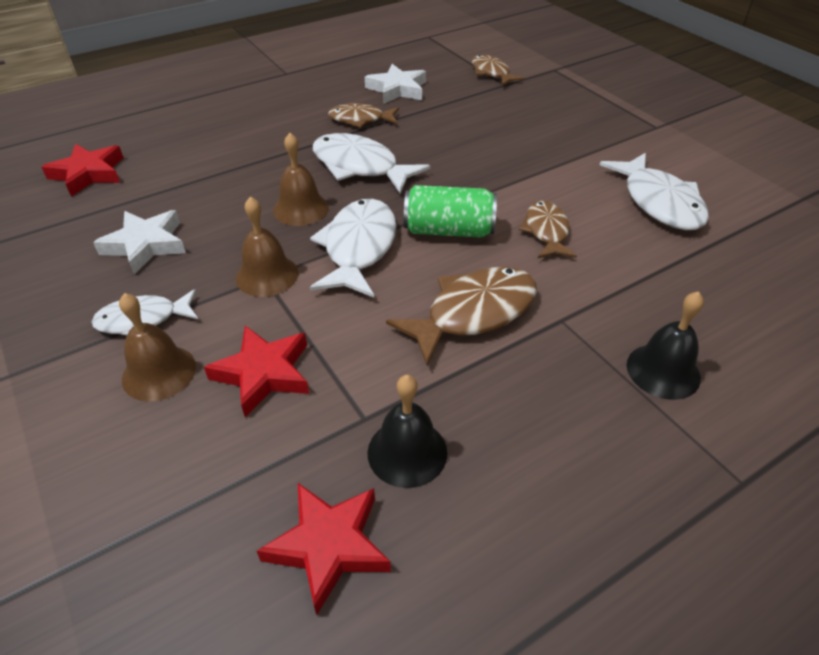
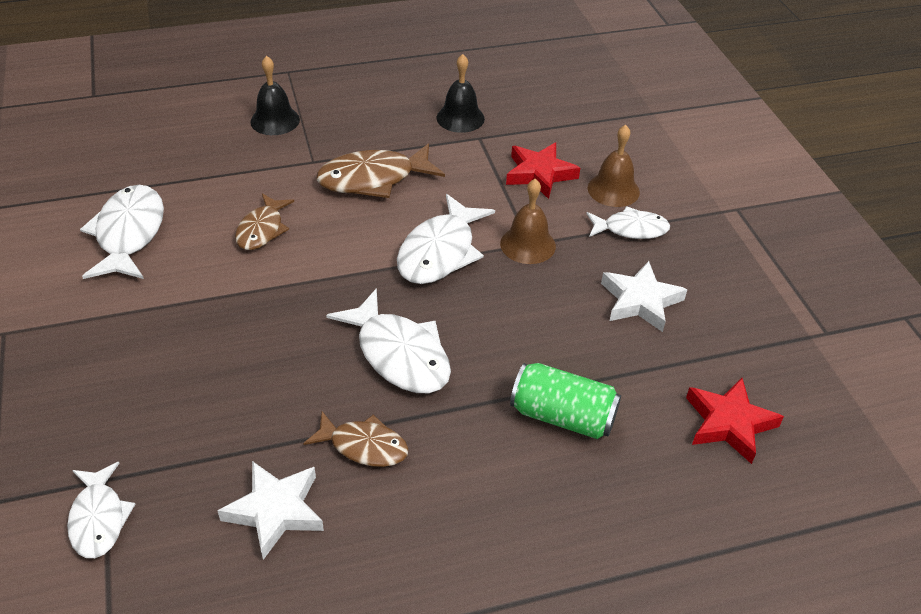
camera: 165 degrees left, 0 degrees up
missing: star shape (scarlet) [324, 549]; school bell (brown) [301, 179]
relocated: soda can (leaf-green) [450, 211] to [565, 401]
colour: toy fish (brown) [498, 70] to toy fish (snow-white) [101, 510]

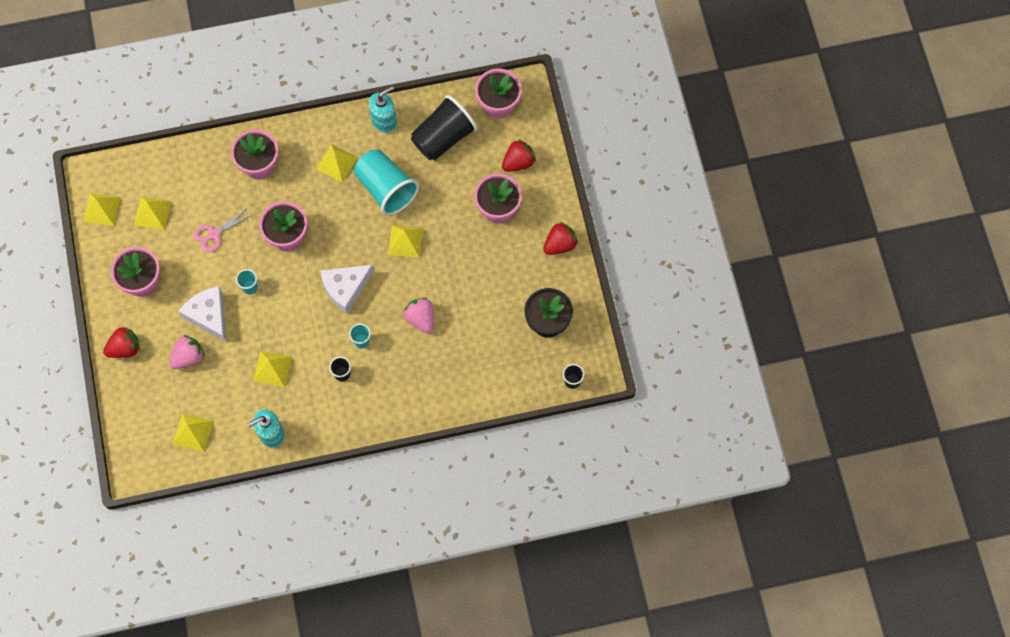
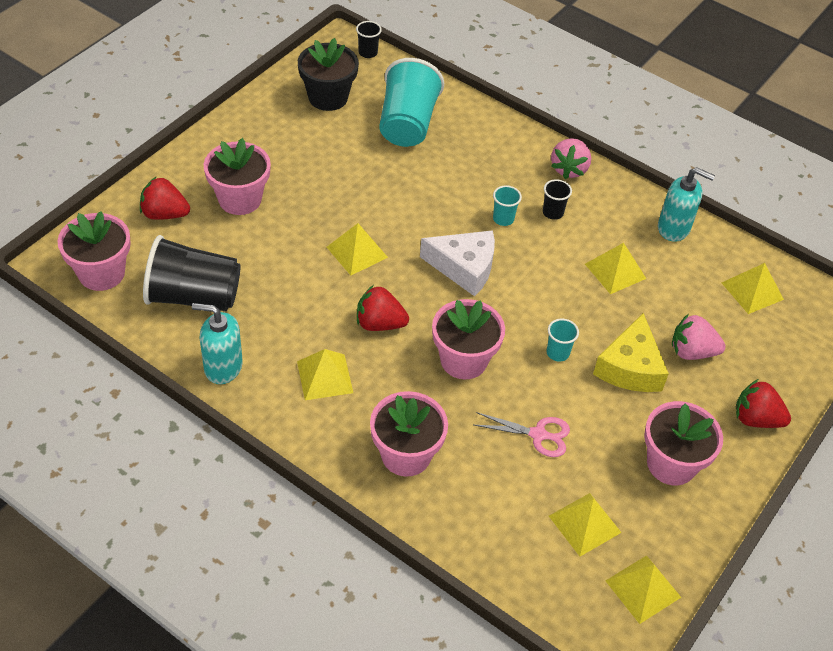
camera: 135 degrees left, 20 degrees down
relocated: berry (scarlet) [560, 238] to [383, 308]; tumbler (aqua) [386, 182] to [411, 102]; berry (pink) [419, 315] to [571, 158]
colour: cheese wedge (snow-white) [202, 313] to cheese wedge (golden) [631, 352]

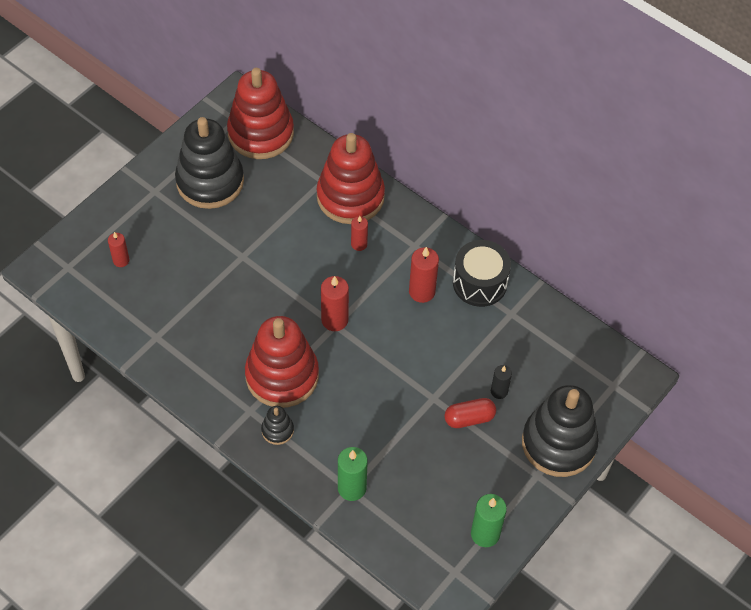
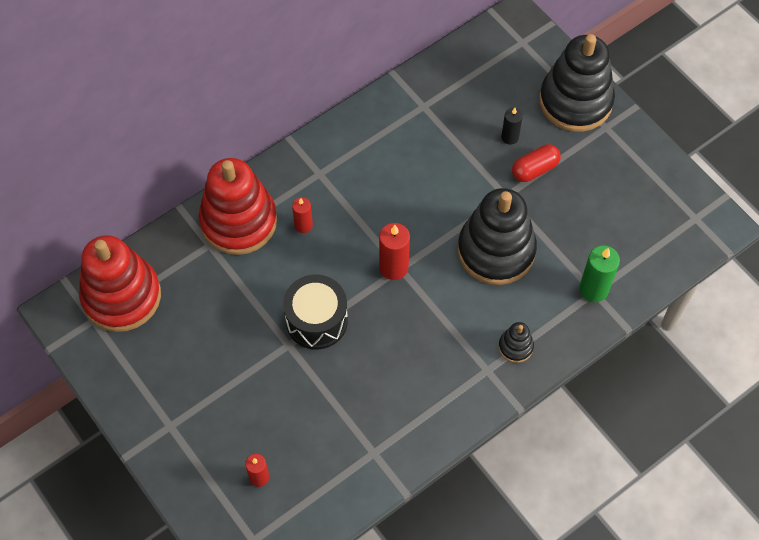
camera: 75 degrees left, 5 degrees up
missing: stacking rings (scarlet) [282, 362]; candle (scarlet) [424, 275]; candle (leaf-green) [489, 520]
relocated: snare drum (ebony) [482, 273] to [315, 312]; stacking rings (ebony) [209, 163] to [497, 236]
spun: capsule (scarlet) [470, 413] = [536, 163] 60 degrees clockwise

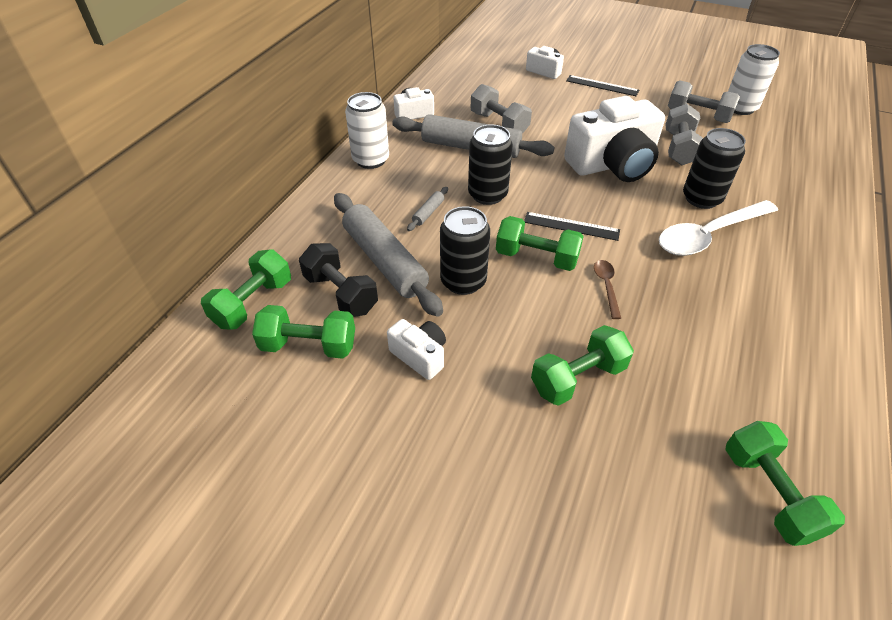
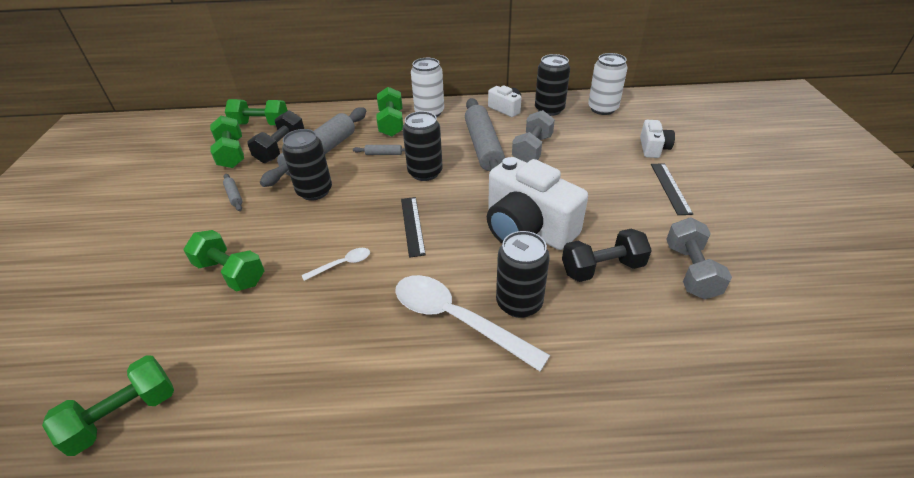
camera: 65 degrees right, 5 degrees down
appeared: soda can (ebony) [552, 85]
relocated: hand weight (leaf-green) [540, 243] to [389, 112]; soda can (snow-white) [754, 79] to [608, 84]
exchanged: camera (snow-white) [416, 349] to rolling pin (gray) [233, 192]
colour: tablespoon (brown) [607, 289] to tablespoon (snow-white) [336, 264]; hand weight (gray) [684, 135] to hand weight (ebony) [607, 255]

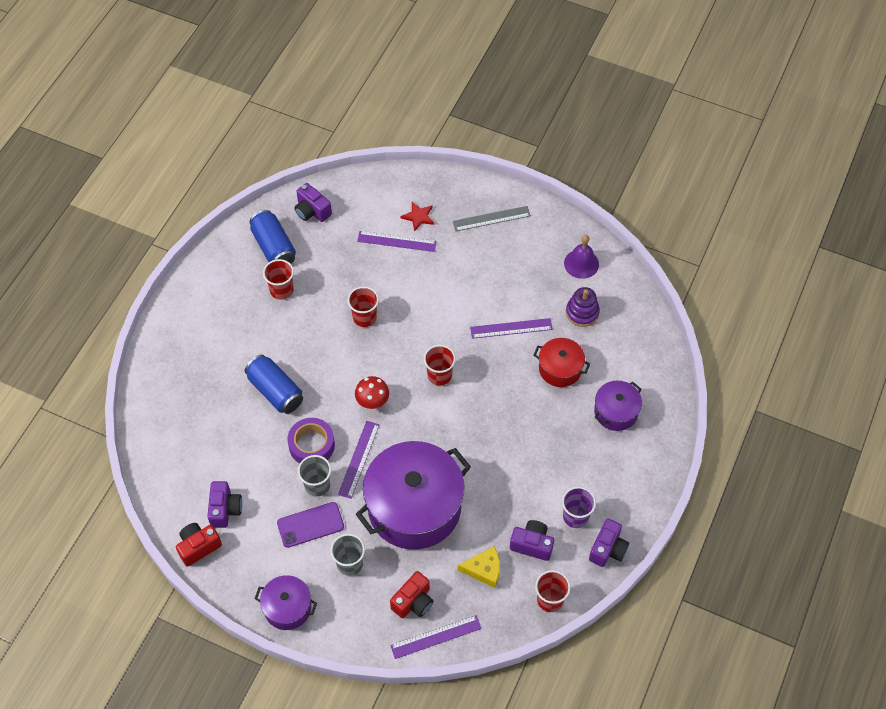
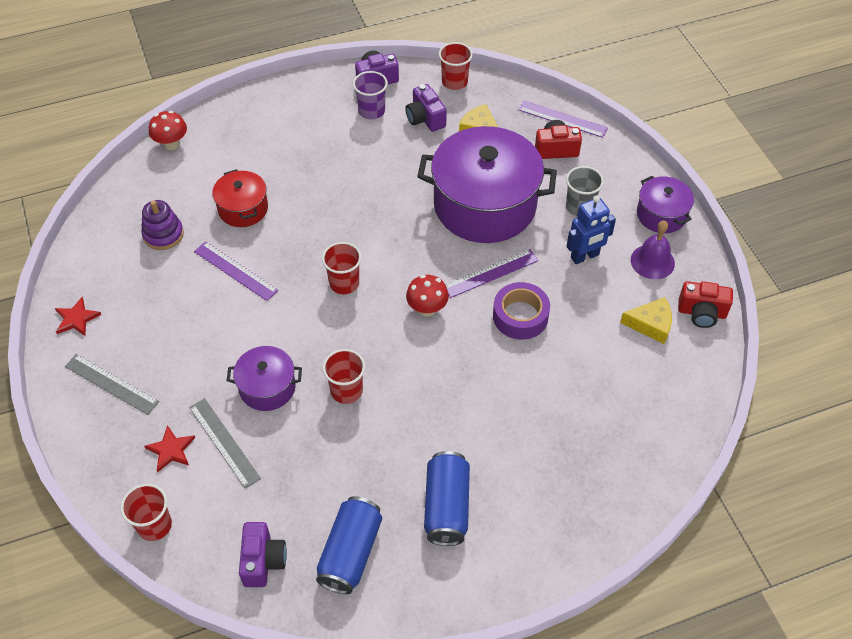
camera: 135 degrees left, 5 degrees down
missing: tumbler (gray) [314, 476]
appeared: star shape (scarlet) [78, 316]; fungus (scarlet) [168, 130]
relocated: tumbler (scarlet) [278, 279] to [146, 512]; pot (purple) [618, 405] to [264, 378]; soda can (blue) [274, 384] to [447, 498]; school bell (purple) [581, 257] to [653, 250]
exchanged: smartphone (purple) [310, 525] to robot (blue) [591, 229]; camera (purple) [224, 504] to cheese wedge (golden) [646, 320]
colour: straightedge (purple) [397, 241] to straightedge (gray) [225, 443]

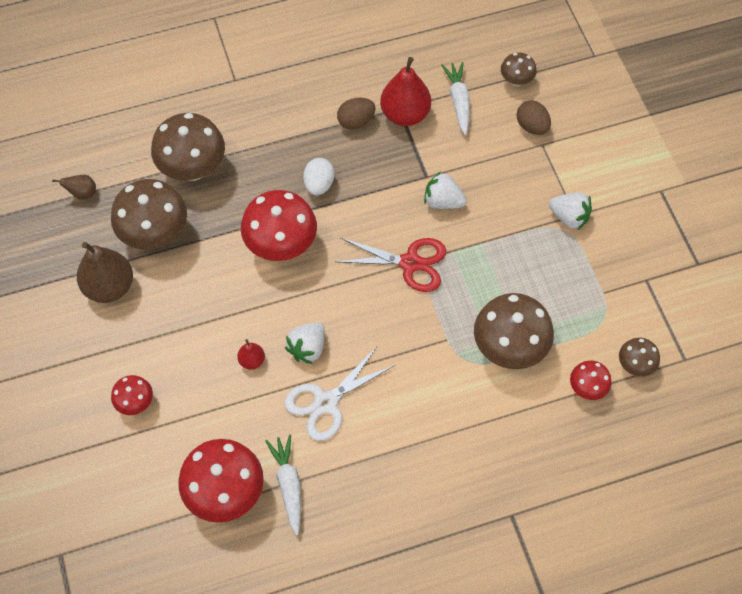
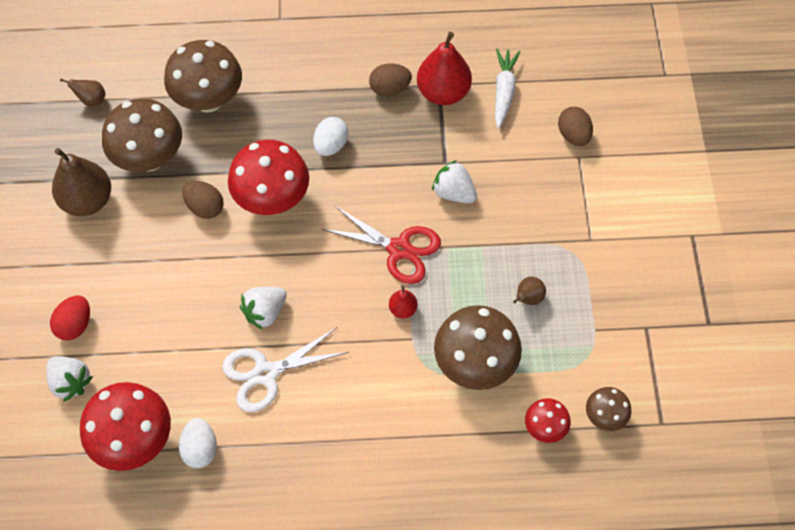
camera: 15 degrees right, 0 degrees up
missing: fungus (brown) [519, 70]
appeared: toy egg (brown) [203, 200]; pear fruit (brown) [529, 291]
relocated: berry (snow-white) [570, 212] to [69, 379]; pear fruit (scarlet) [251, 354] to [403, 302]
exchanged: fungus (scarlet) [132, 395] to toy egg (scarlet) [70, 318]; carrot (snow-white) [283, 484] to toy egg (snow-white) [198, 443]

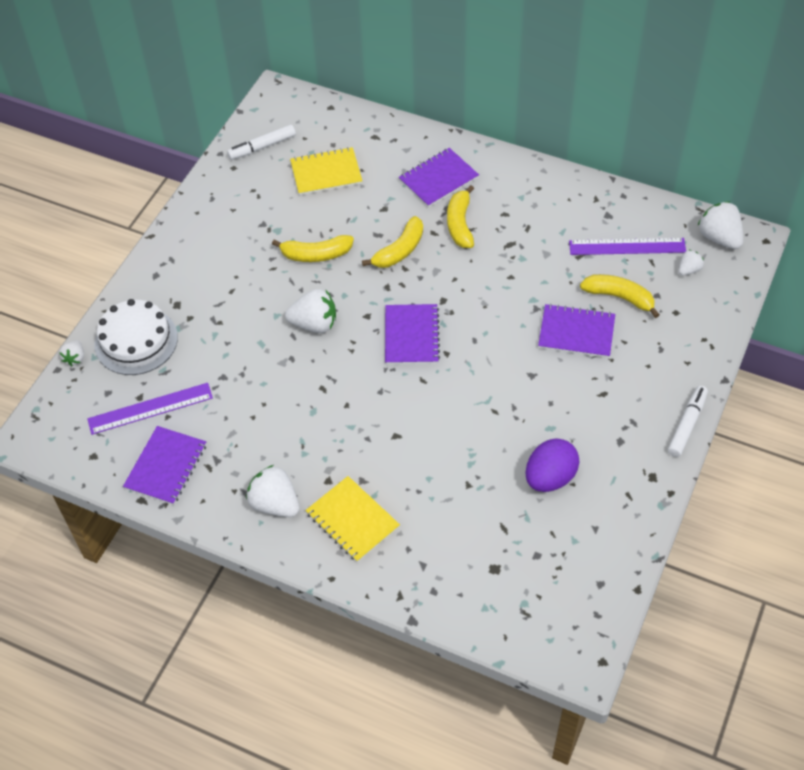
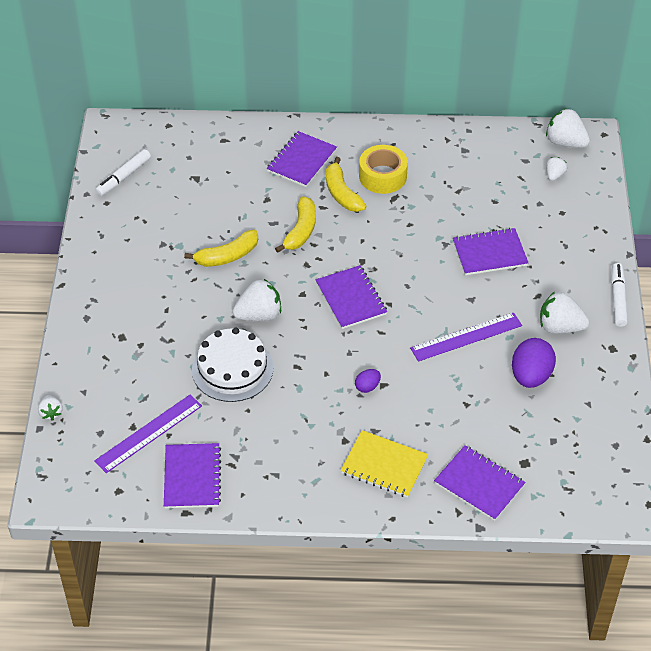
camera: 25 degrees left, 5 degrees down
missing: notepad (golden) [326, 171]; banana fruit (golden) [620, 296]
appeared: toy egg (purple) [368, 381]; sticky tape (golden) [383, 169]; notepad (purple) [480, 483]
relocated: cake (snow-white) [136, 337] to [233, 365]; straightedge (purple) [627, 246] to [466, 337]; berry (snow-white) [273, 491] to [564, 313]

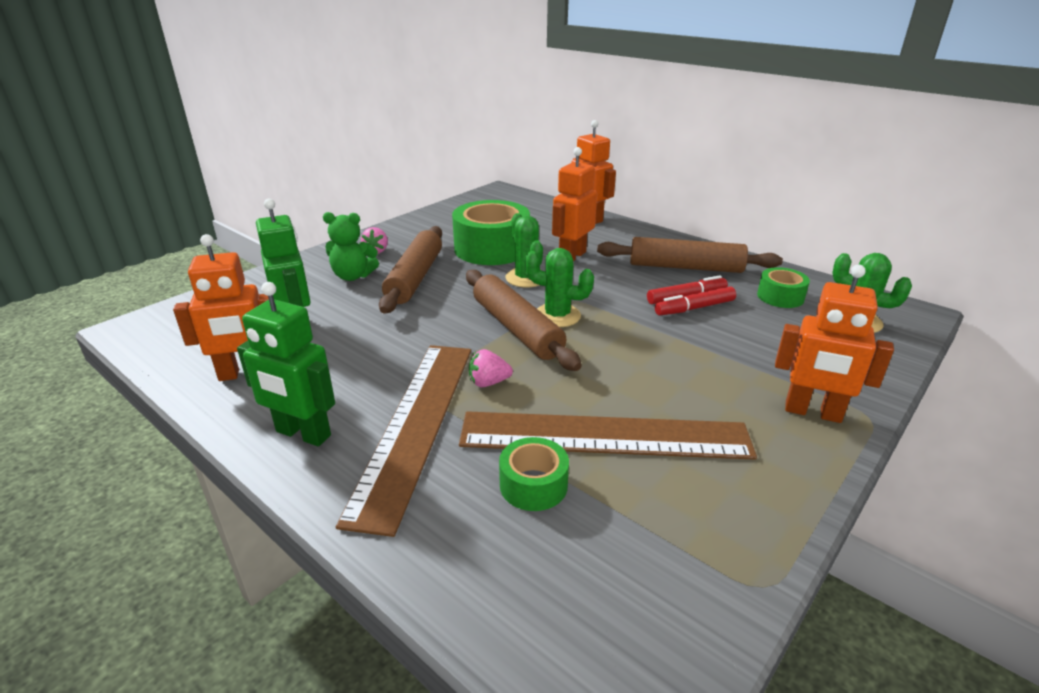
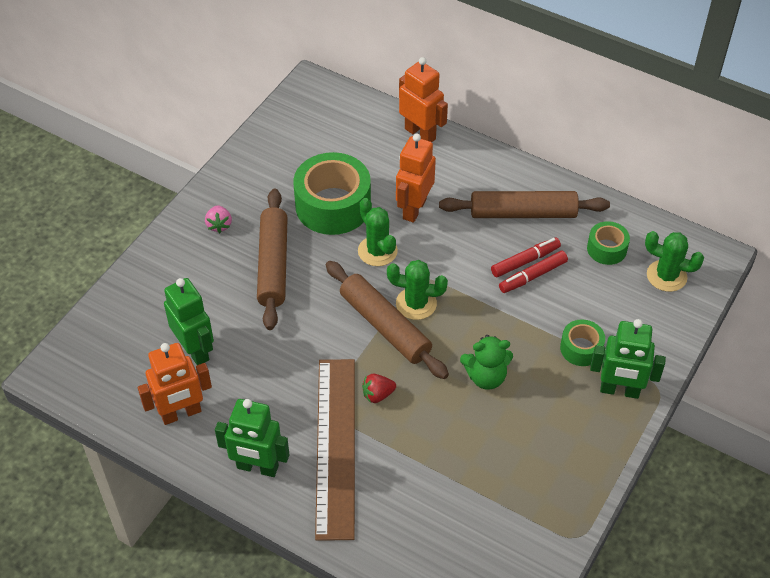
camera: 10 degrees left, 20 degrees up
missing: straightedge (brown) [608, 435]
relocated: stuffed bear (leaf-green) [351, 246] to [486, 362]; sticky tape (leaf-green) [534, 474] to [582, 342]
colour: berry (pink) [491, 368] to berry (scarlet) [379, 388]; robot (orange) [834, 344] to robot (leaf-green) [628, 359]

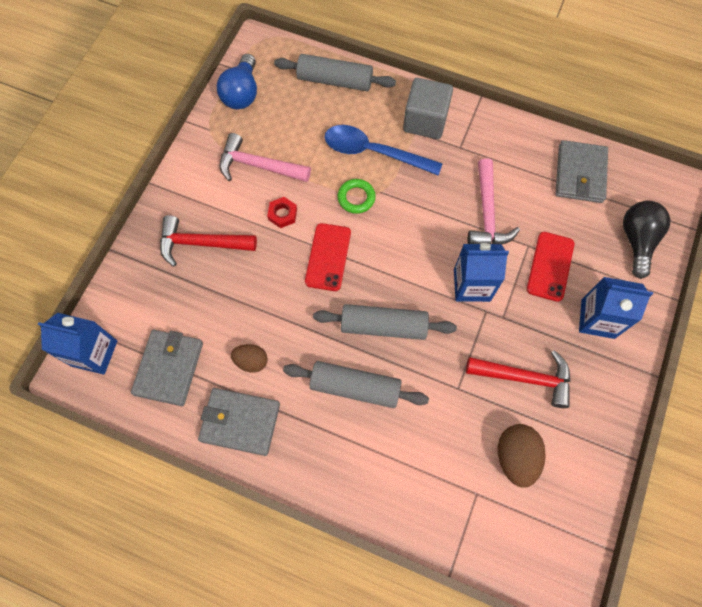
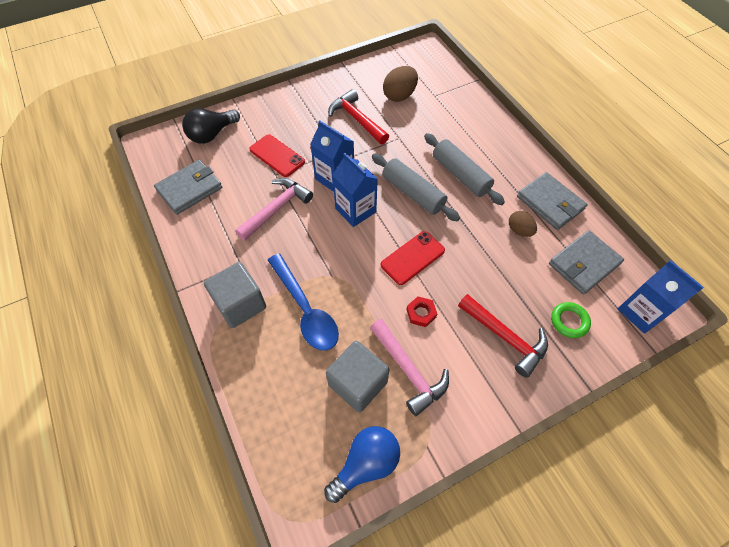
camera: 140 degrees left, 10 degrees down
missing: rolling pin (gray) [335, 72]
appeared: block (gray) [357, 376]
relocated: juice carton (blue) [616, 308] to [355, 190]; ring (leaf-green) [356, 196] to [571, 320]
spun: smartphone (scarlet) [550, 267] = [277, 155] 75 degrees clockwise

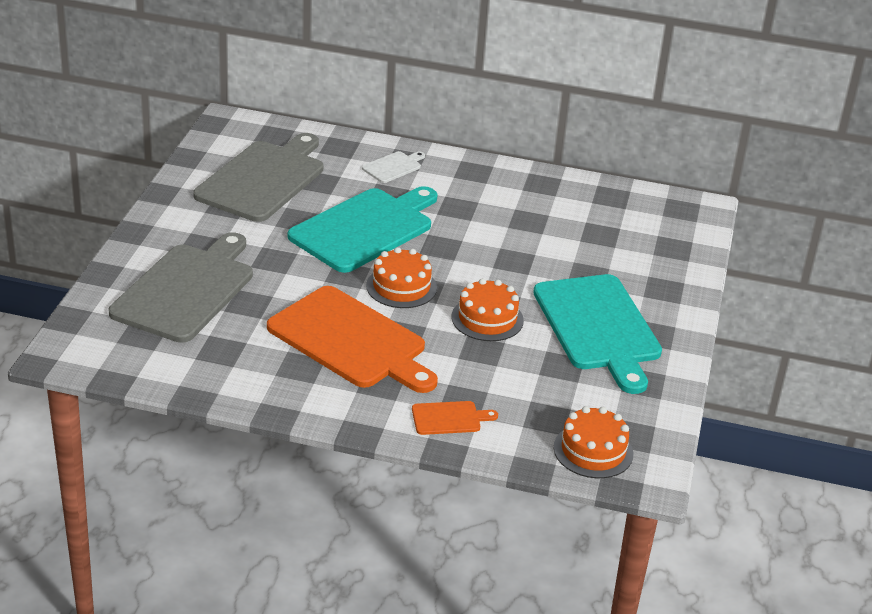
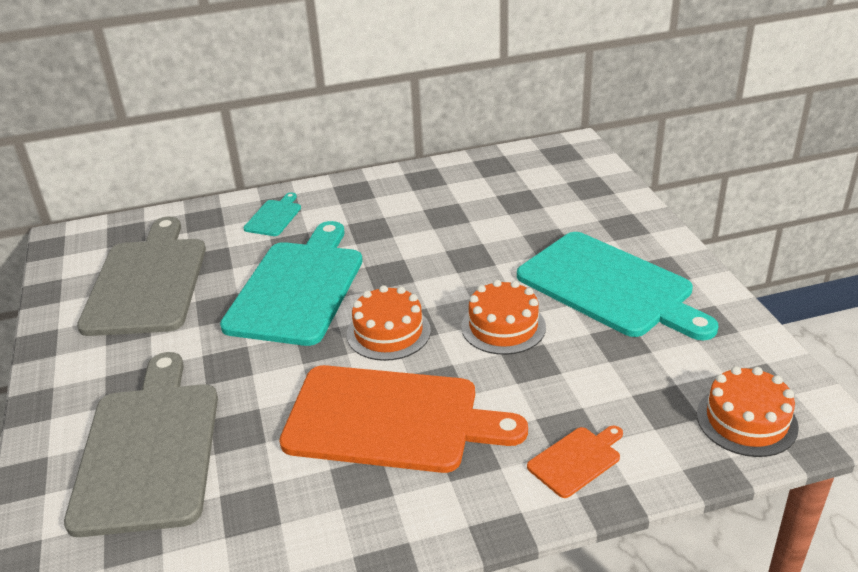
camera: 25 degrees left, 0 degrees up
colour: cutting board (snow-white) [393, 167] to cutting board (aqua) [272, 214]

